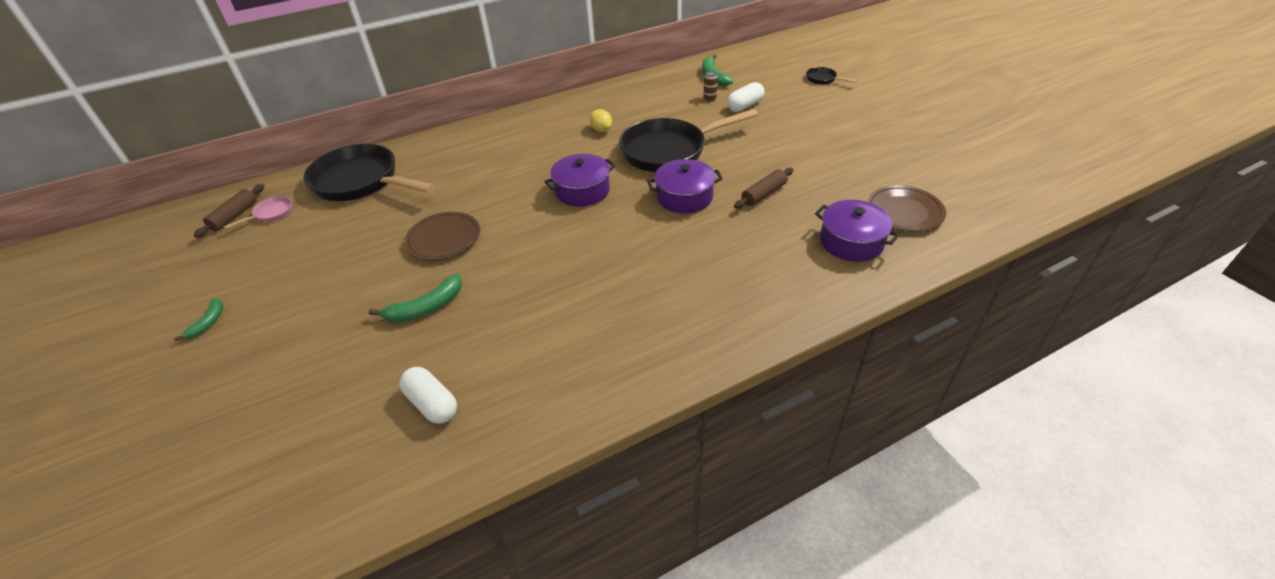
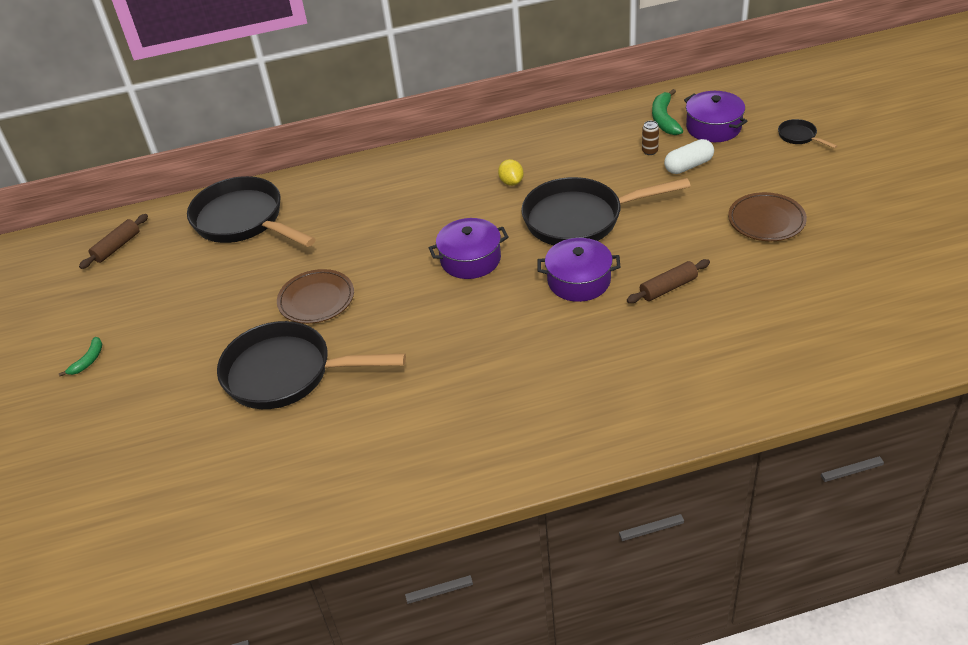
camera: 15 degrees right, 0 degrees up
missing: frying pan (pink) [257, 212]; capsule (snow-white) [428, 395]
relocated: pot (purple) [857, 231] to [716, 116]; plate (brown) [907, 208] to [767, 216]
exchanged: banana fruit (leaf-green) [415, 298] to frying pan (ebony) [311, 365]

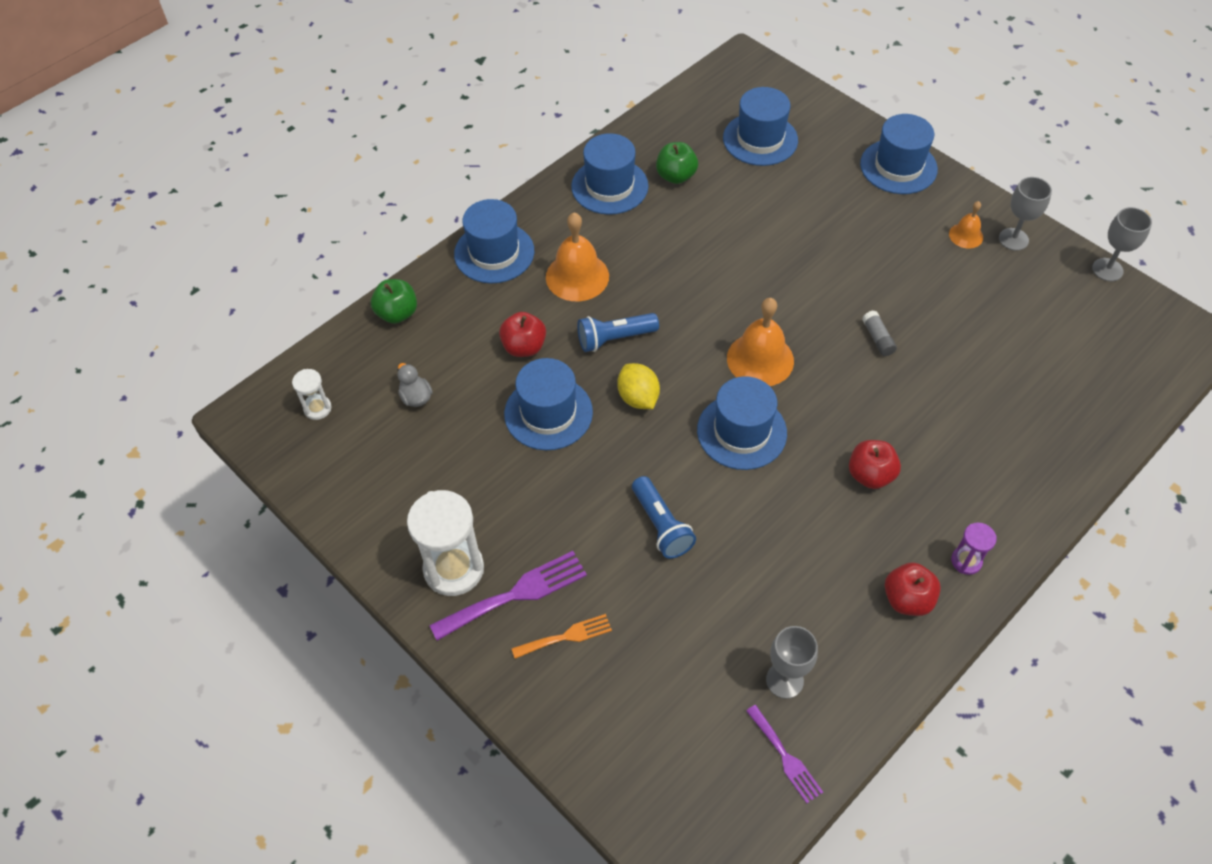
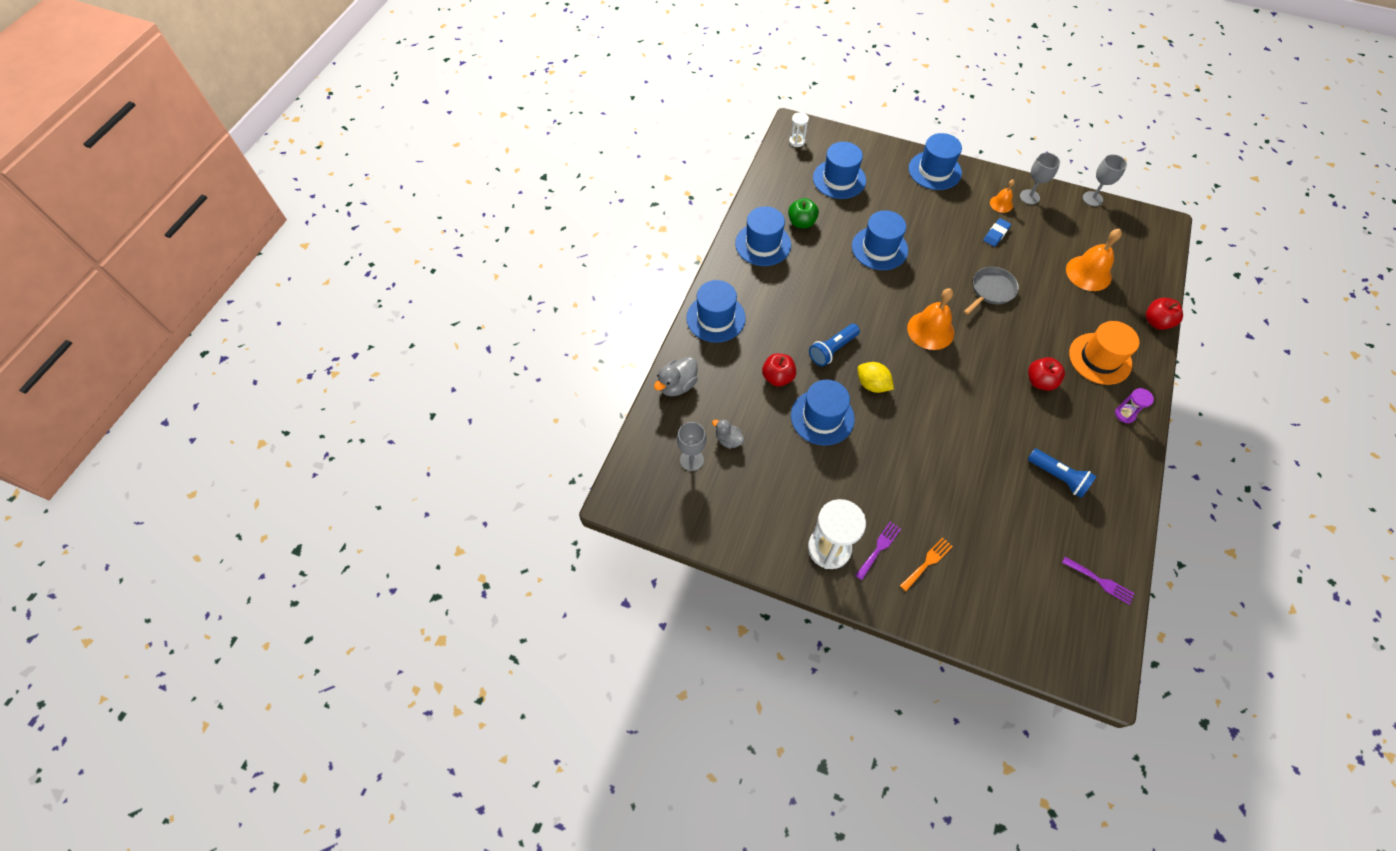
camera: 25 degrees left, 5 degrees up
appeared: gum eraser (blue) [997, 232]; top hat (orange) [1104, 353]
relocated: goblet (gray) [792, 662] to [692, 446]; sandglass (snow-white) [312, 394] to [799, 129]; top hat (blue) [742, 423] to [880, 240]; flashlight (blue) [664, 517] to [1062, 473]; school bell (orange) [577, 256] to [1094, 260]; toy apple (scarlet) [913, 589] to [1164, 314]
exchanged: toy apple (leaf-green) [394, 301] to duck (gray) [676, 377]; glue (gray) [879, 333] to frying pan (gray) [991, 291]
size: table fork (purple) [508, 596] = [878, 550] x0.61

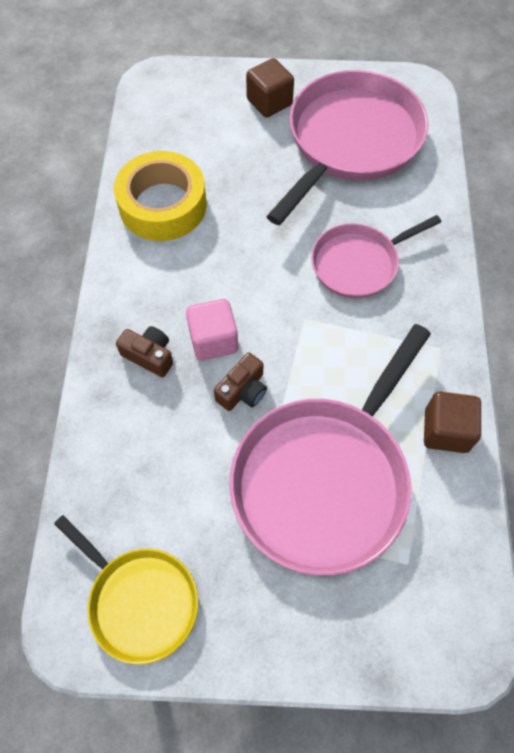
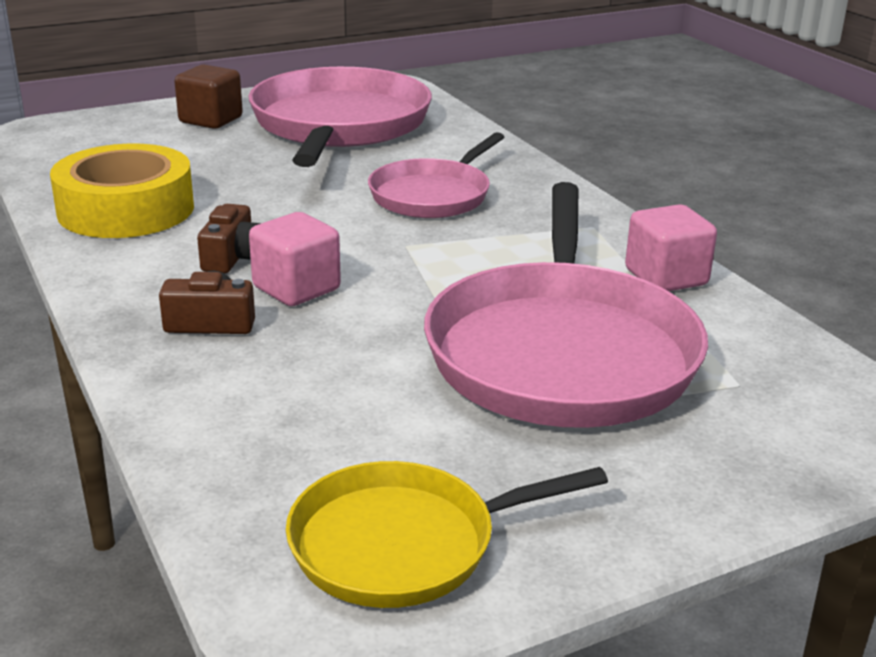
camera: 30 degrees left, 35 degrees down
relocated: camera (brown) [240, 382] to [229, 238]
colour: block (brown) [452, 422] to block (pink) [671, 247]
spun: frying pan (golden) [126, 590] = [447, 534] 150 degrees clockwise

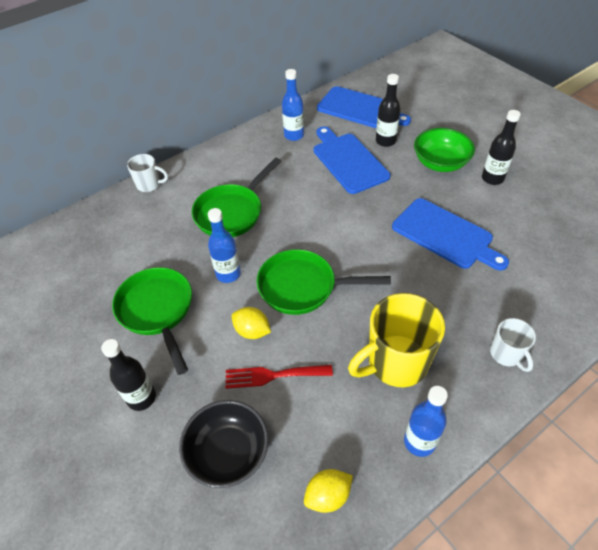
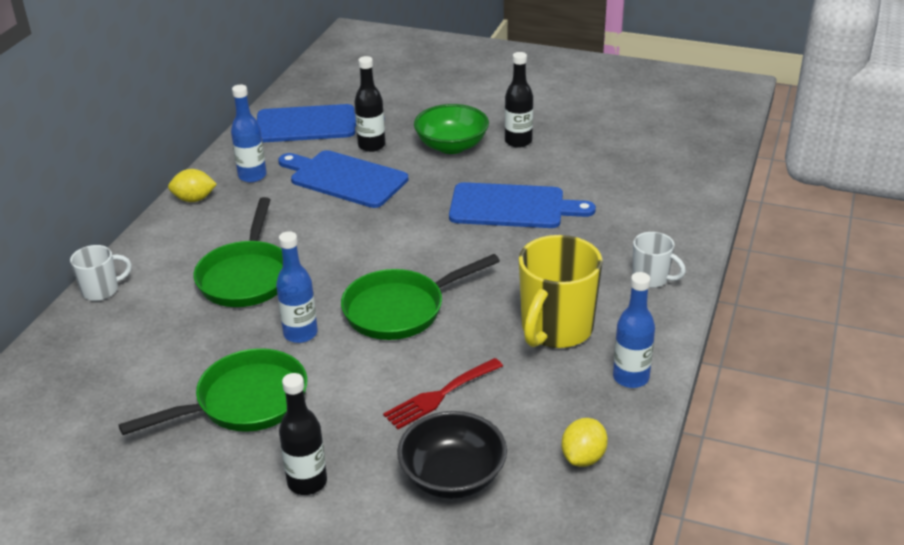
camera: 35 degrees left, 15 degrees down
relocated: lemon (golden) [251, 323] to [192, 185]
spun: frying pan (leaf-green) [152, 321] = [213, 391] 120 degrees clockwise

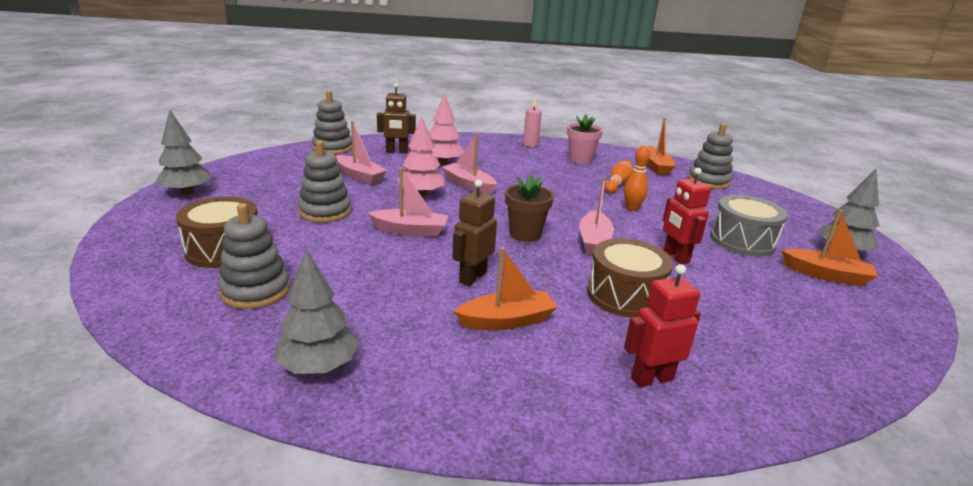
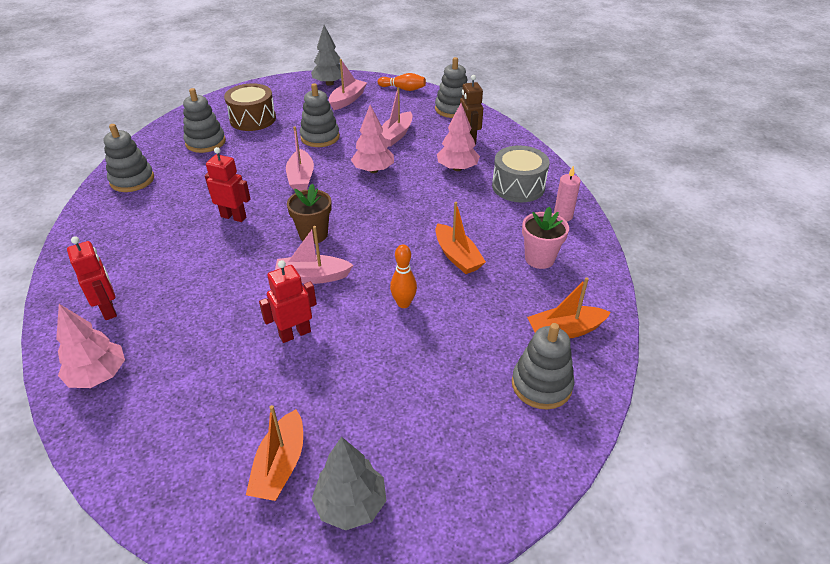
camera: 80 degrees right, 15 degrees up
missing: snare drum (brown) [630, 278]
appeared: fir tree (pink) [90, 346]
relocated: toy boat (pink) [469, 164] to [348, 84]; skittle (orange) [619, 176] to [402, 82]; toy boat (orange) [505, 288] to [461, 238]; snare drum (gray) [748, 225] to [521, 174]
exchanged: fir tree (gray) [317, 311] to stacking rings (gray) [129, 158]
colour: robot (brown) [474, 233] to robot (scarlet) [228, 184]

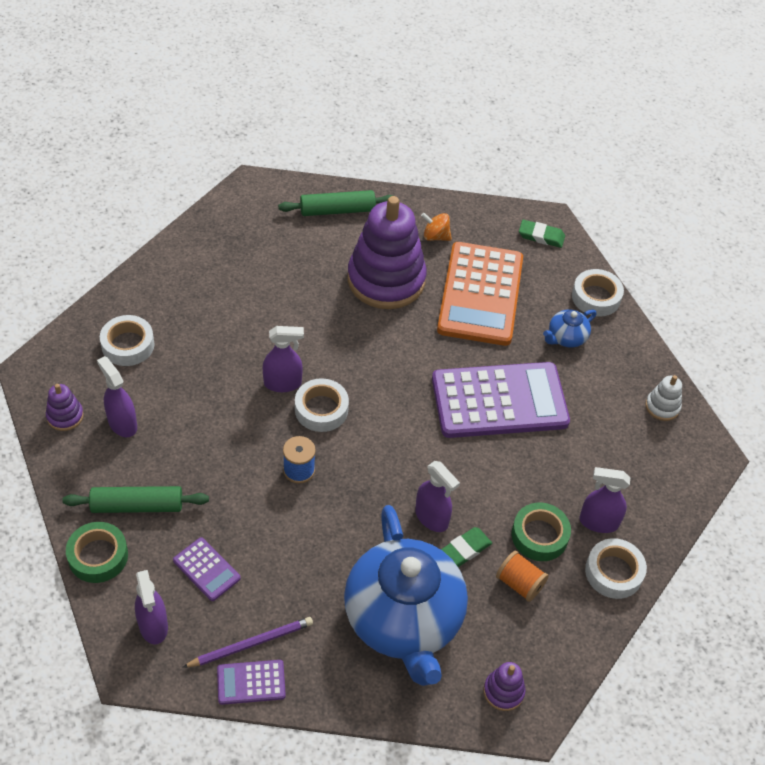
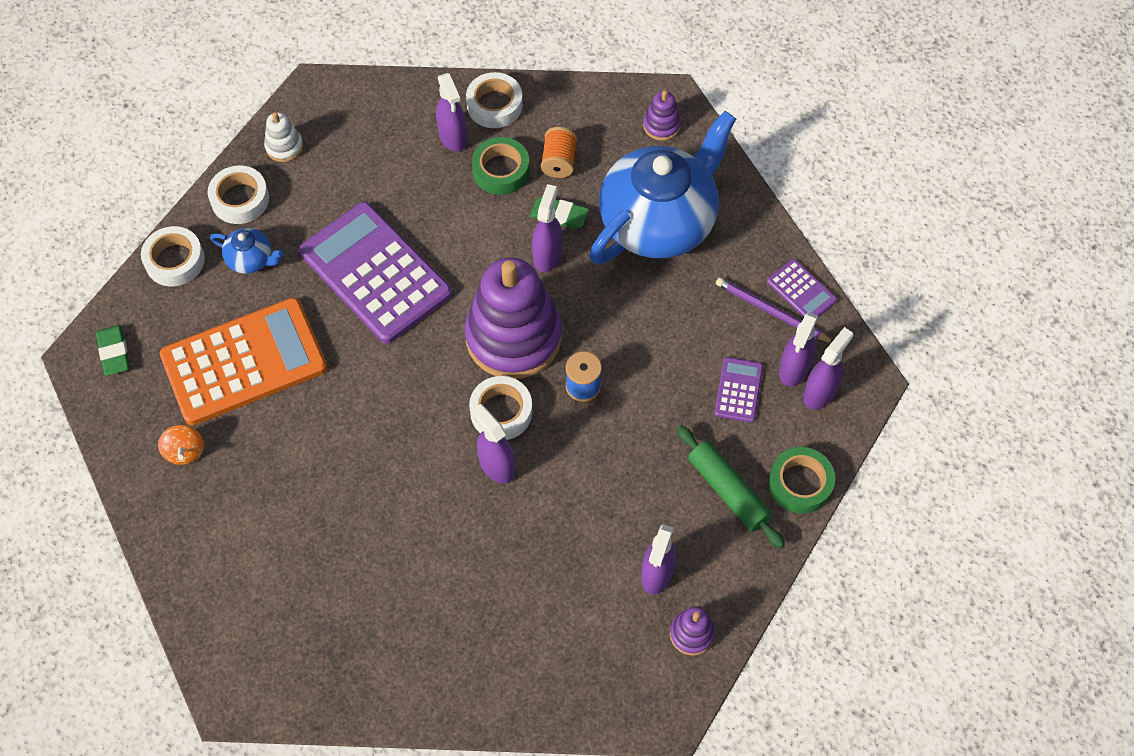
camera: 120 degrees left, 10 degrees up
missing: rolling pin (leaf-green) [335, 203]
appeared: sprayer (purple) [798, 349]
relocated: sticky tape (snow-white) [127, 340] to [238, 194]; stacking rings (purple) [387, 252] to [513, 318]

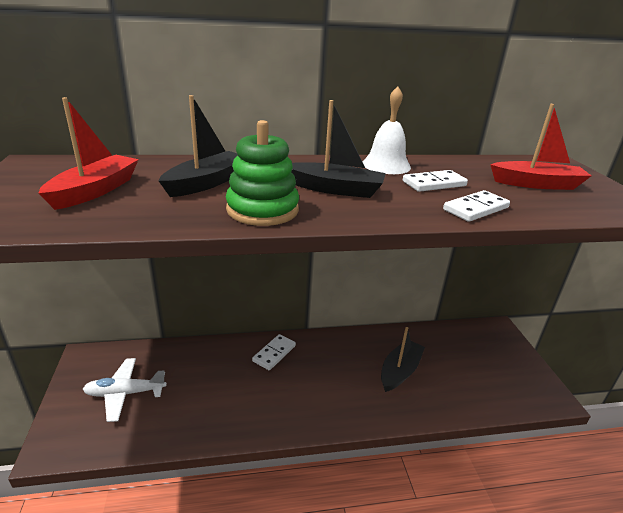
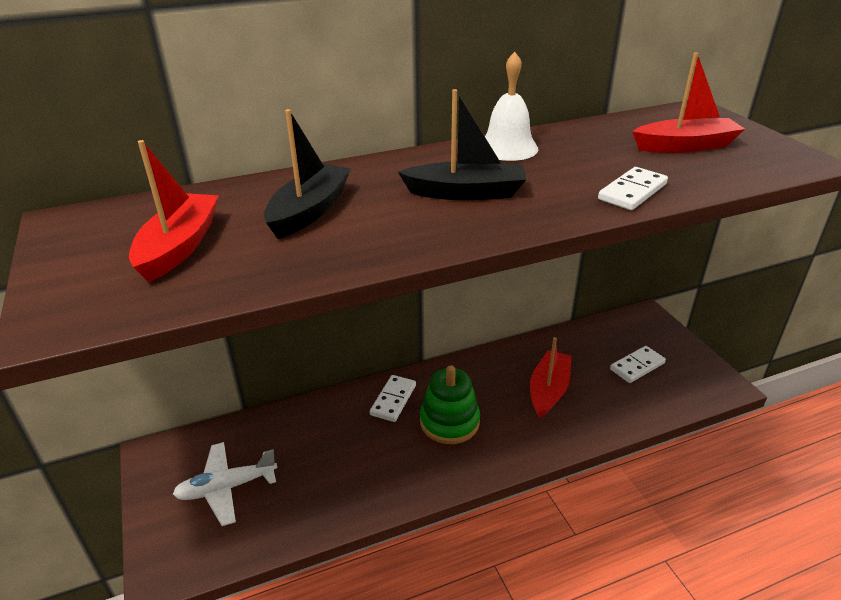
camera: 10 degrees left, 5 degrees up
relocated: stacking rings (leaf-green) [262, 173] to [450, 404]; domino piece (snow-white) [435, 181] to [638, 364]
colour: toy boat (ebony) [403, 359] to toy boat (scarlet) [551, 377]

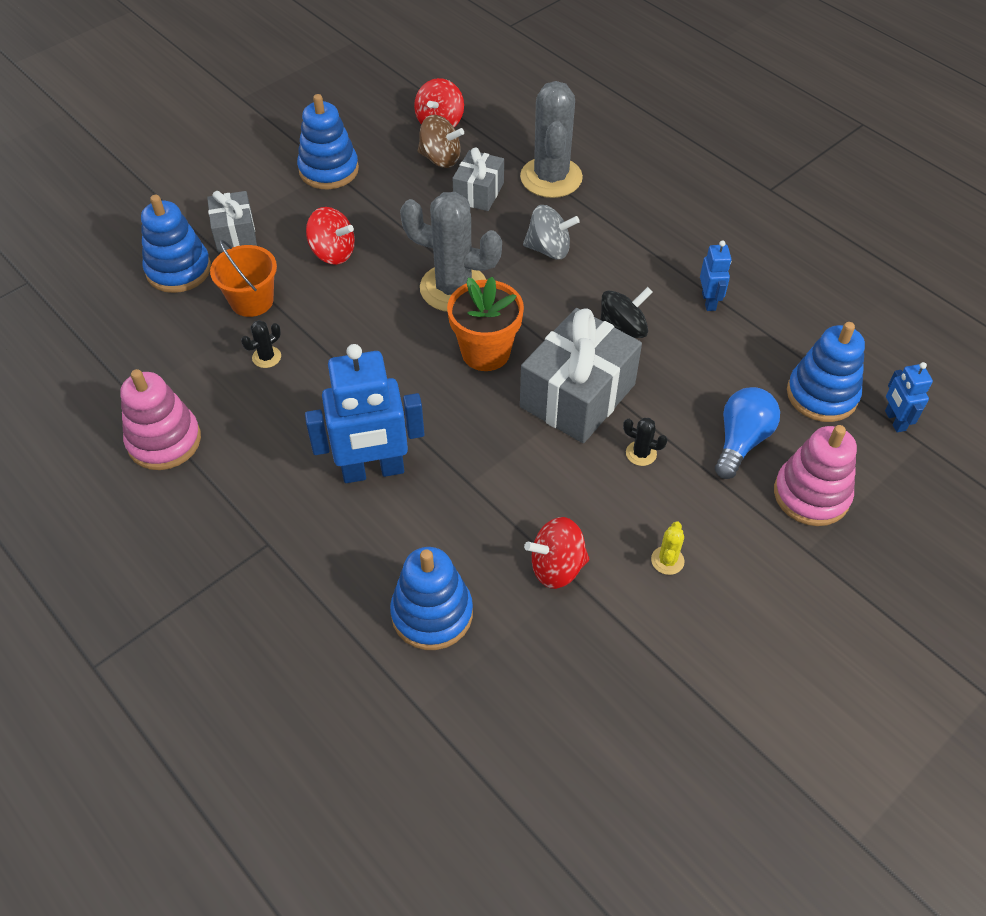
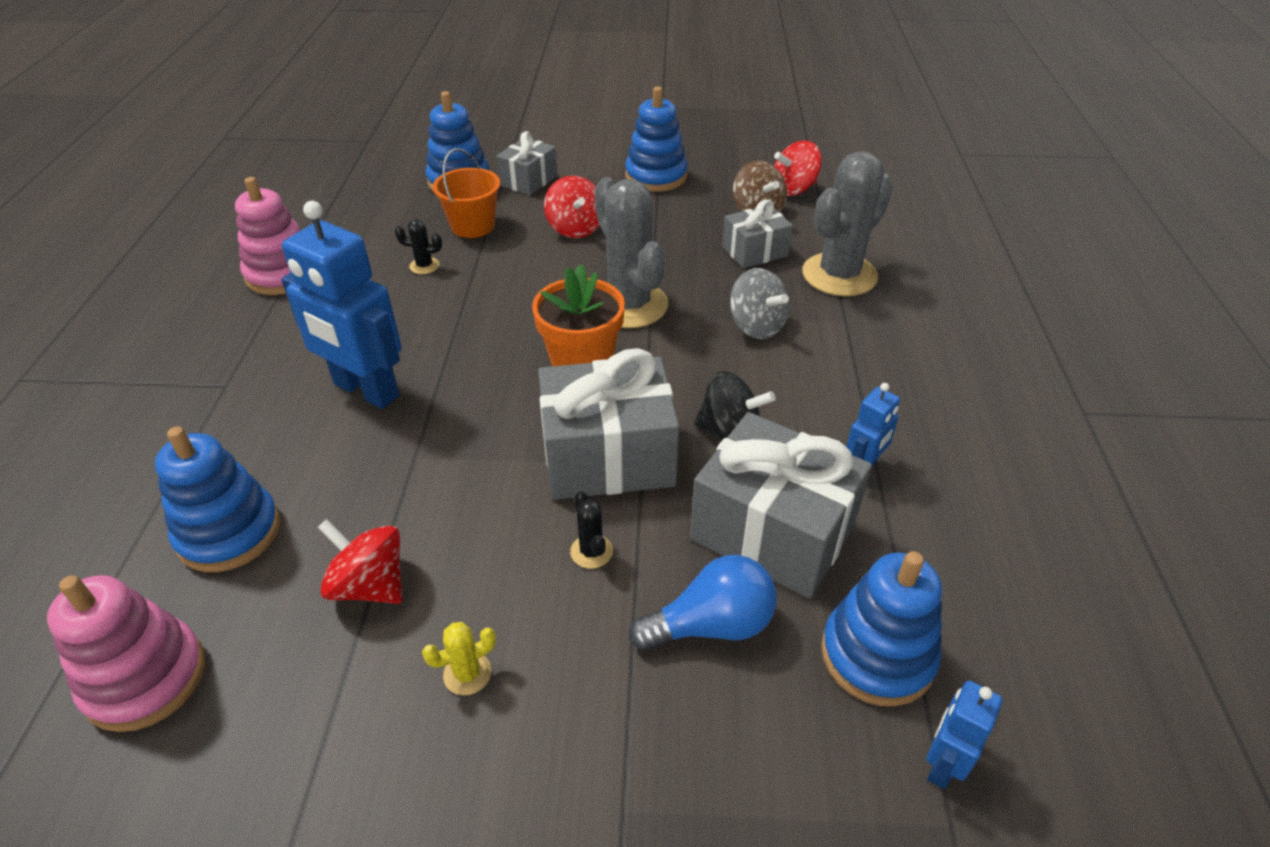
camera: 45 degrees right, 10 degrees down
appeared: gift (gray) [781, 505]
relocated: stacking rings (pink) [815, 475] to [126, 653]

